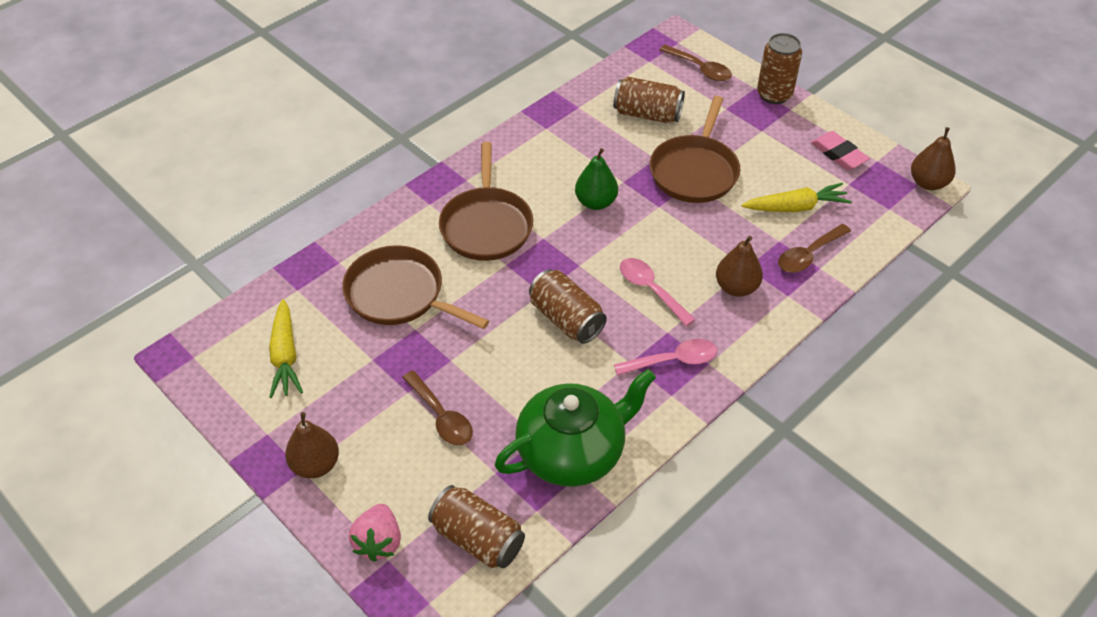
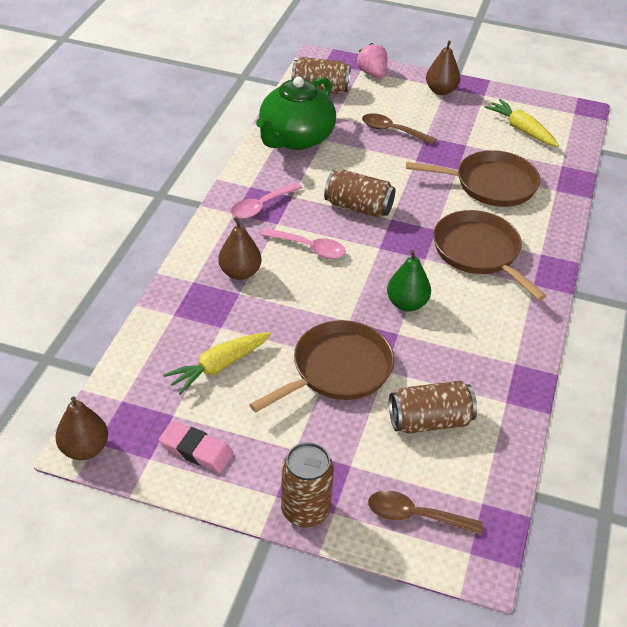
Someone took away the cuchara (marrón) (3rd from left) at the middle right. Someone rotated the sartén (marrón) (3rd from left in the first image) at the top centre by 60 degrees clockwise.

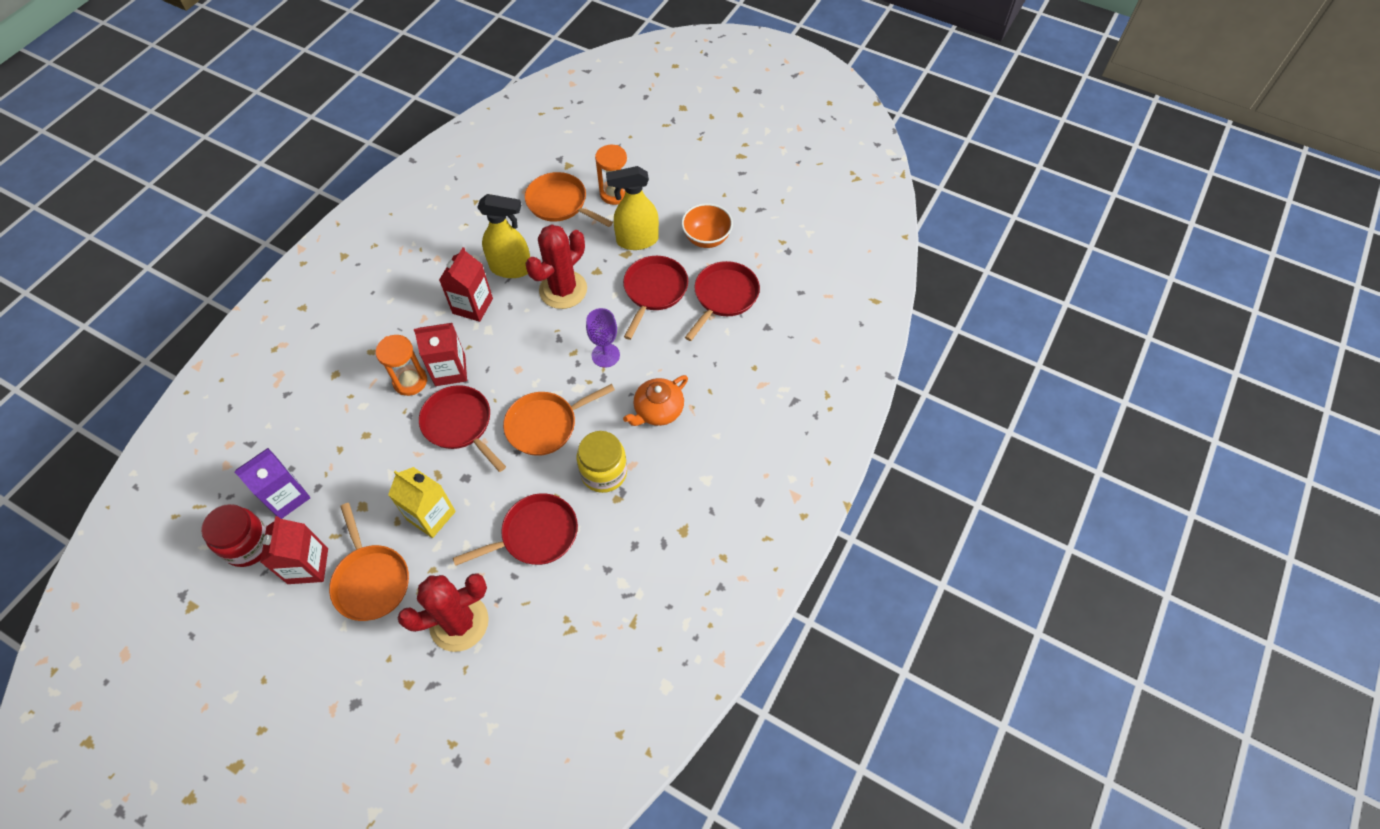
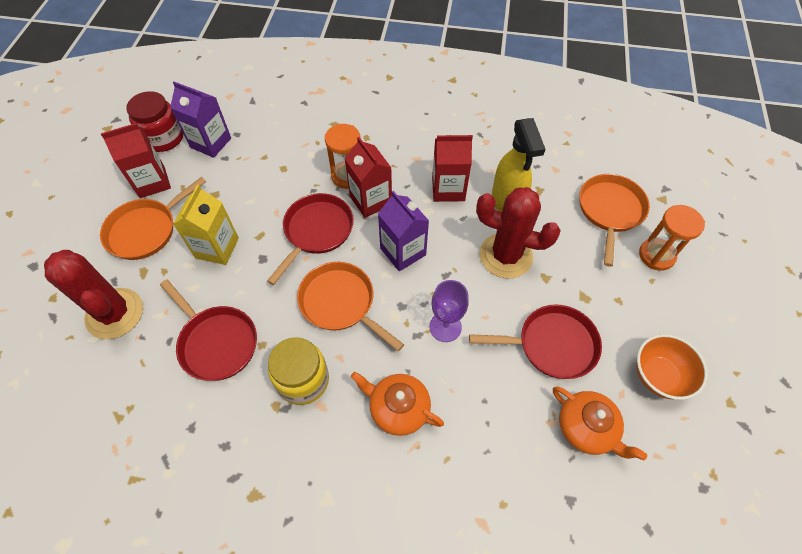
Someone took away the pulverizador (amarillo) (2nd from left) at the top centre. Someone put down the cartón de leche (morado) (2nd from left) at the centre. Someone swapped the sartén (rojo) (4th from left) at the centre for the tetera (naranja) (2nd from left) at the bottom right.

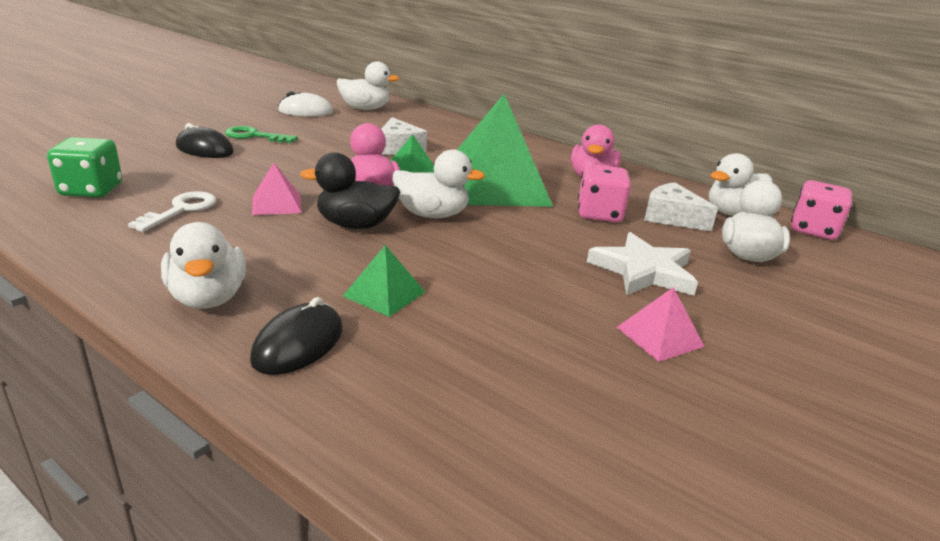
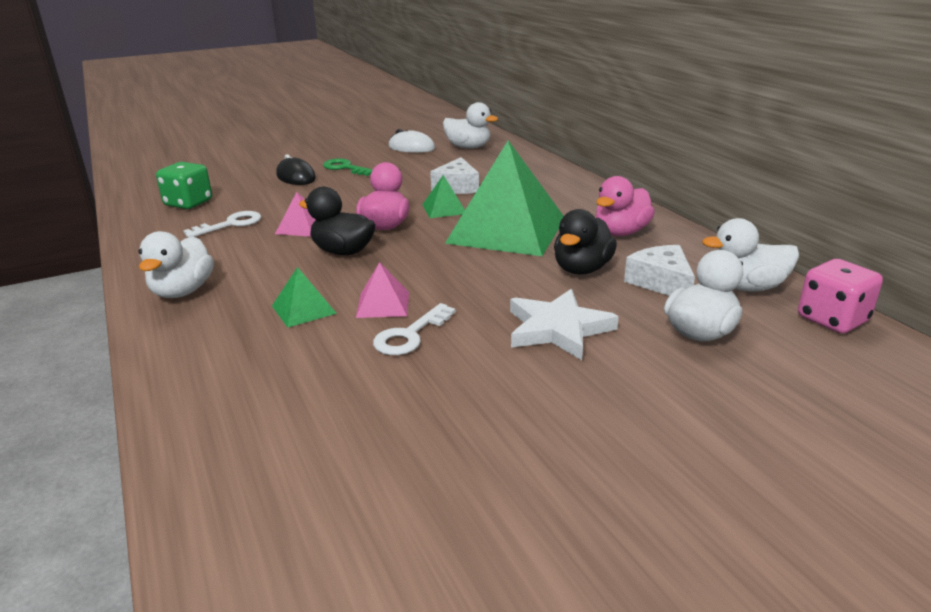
Someone took away the ratón (negro) (2nd from left) at the middle left. Someone took away the pato (blanco) (3rd from left) at the centre. Someone put down the llave (blanco) (2nd from left) at the centre. Someone carried the pirámide (rosa) (2nd from left) from the middle right to the centre. Someone swapped the dado (rosa) (1st from left) at the centre for the pato (negro) (2nd from left) at the centre.

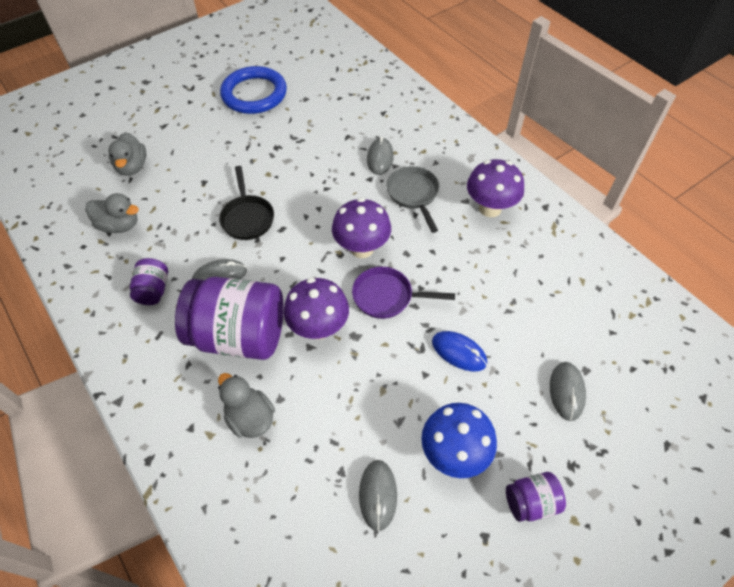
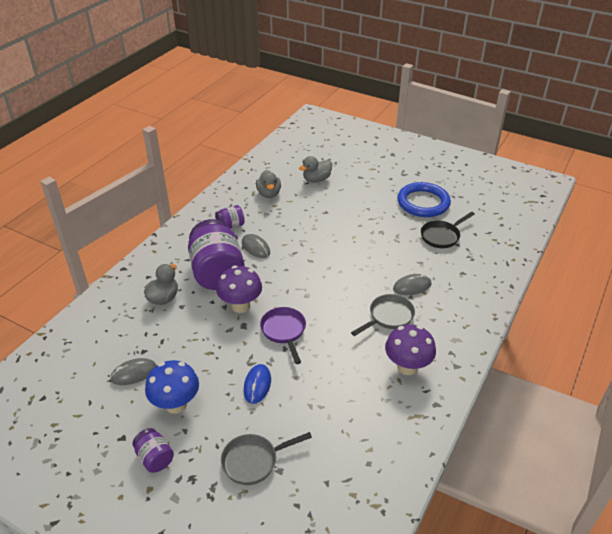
Someone took away the seta (morado) (2nd from left) at the centre. Someone carried the sartén (negro) from the centre to the middle right. Someone swapped the ratón (gris) (4th from left) at the middle right for the sartén (gris) (1st from left) at the bottom centre.

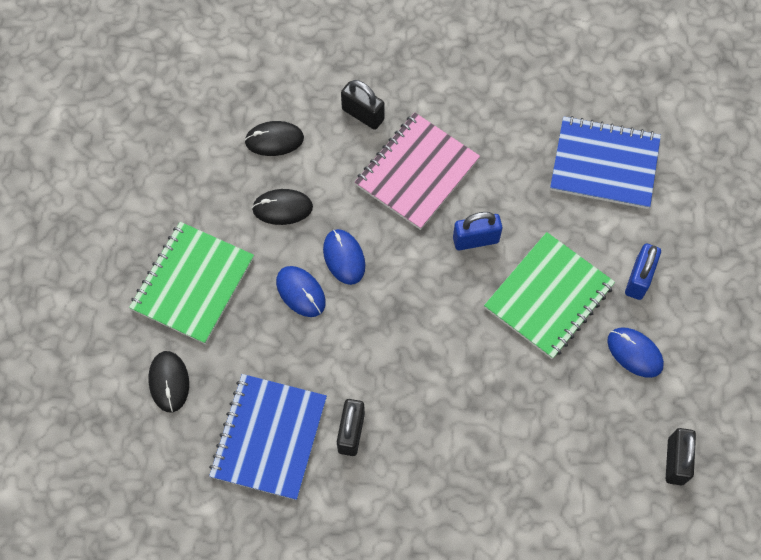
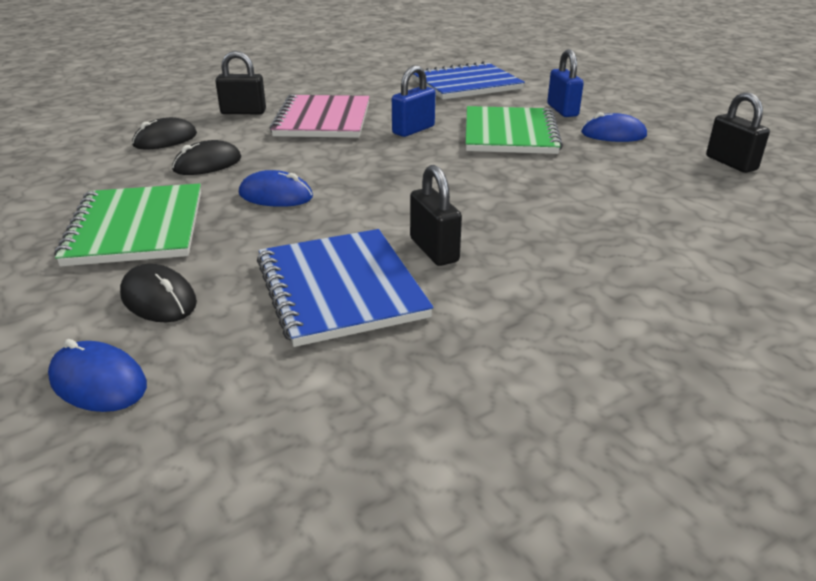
Someone carried the ratón (azul) (2nd from left in the first image) from the centre to the middle left.

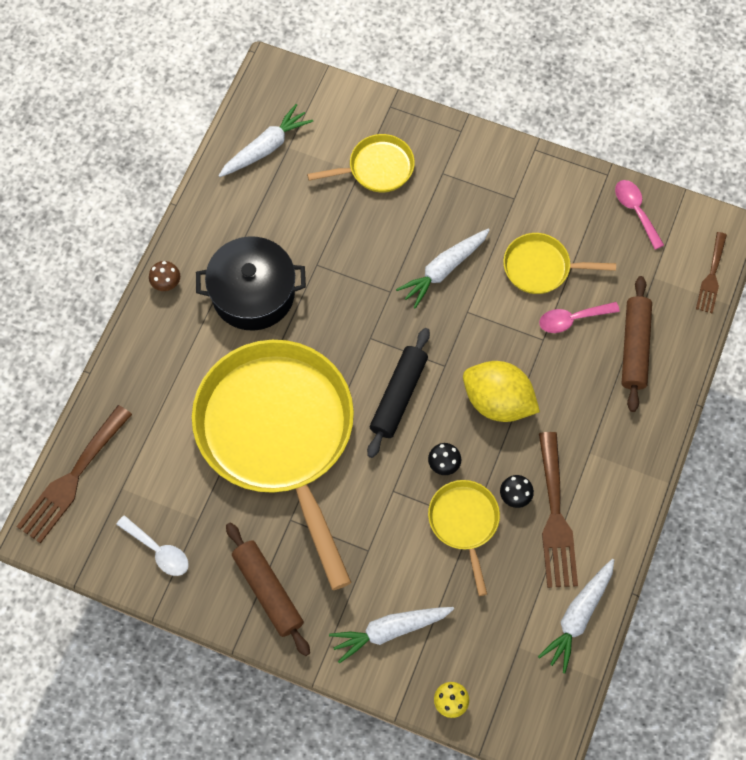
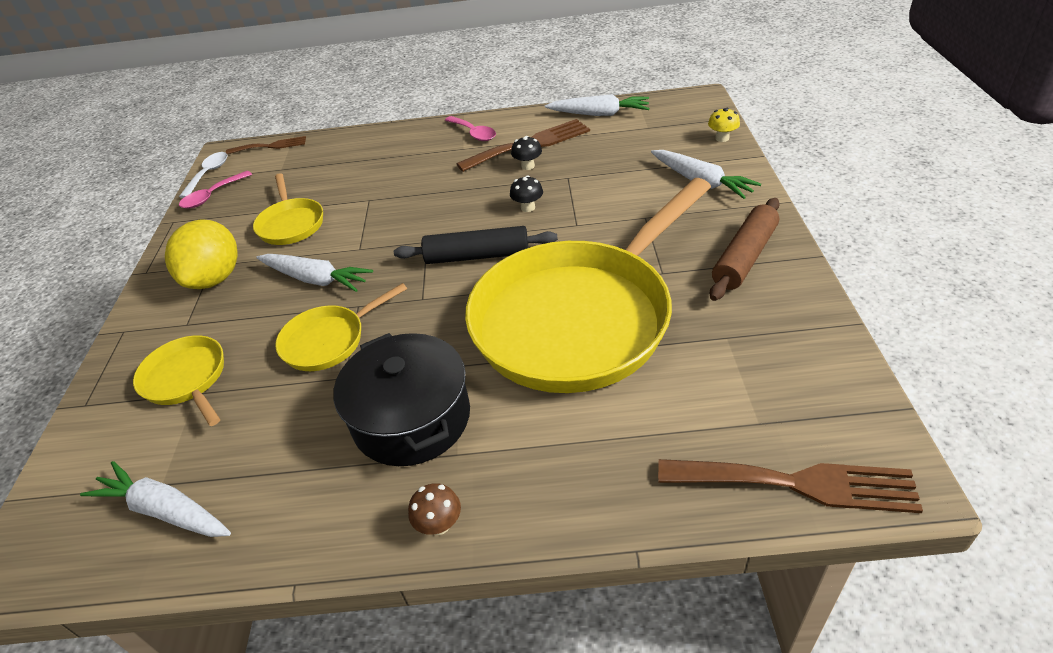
Someone took away the rodillo (marrón) (2nd from left) at the middle right. Someone carried the cuchara (blanco) from the bottom left to the top left. Someone carried the sartén (amarillo) (3rd from left) from the bottom centre to the middle left. Someone carried the limón (amarillo) from the middle right to the middle left. Someone carried the cuchara (rosa) (1st from left in the first image) from the middle right to the top centre.

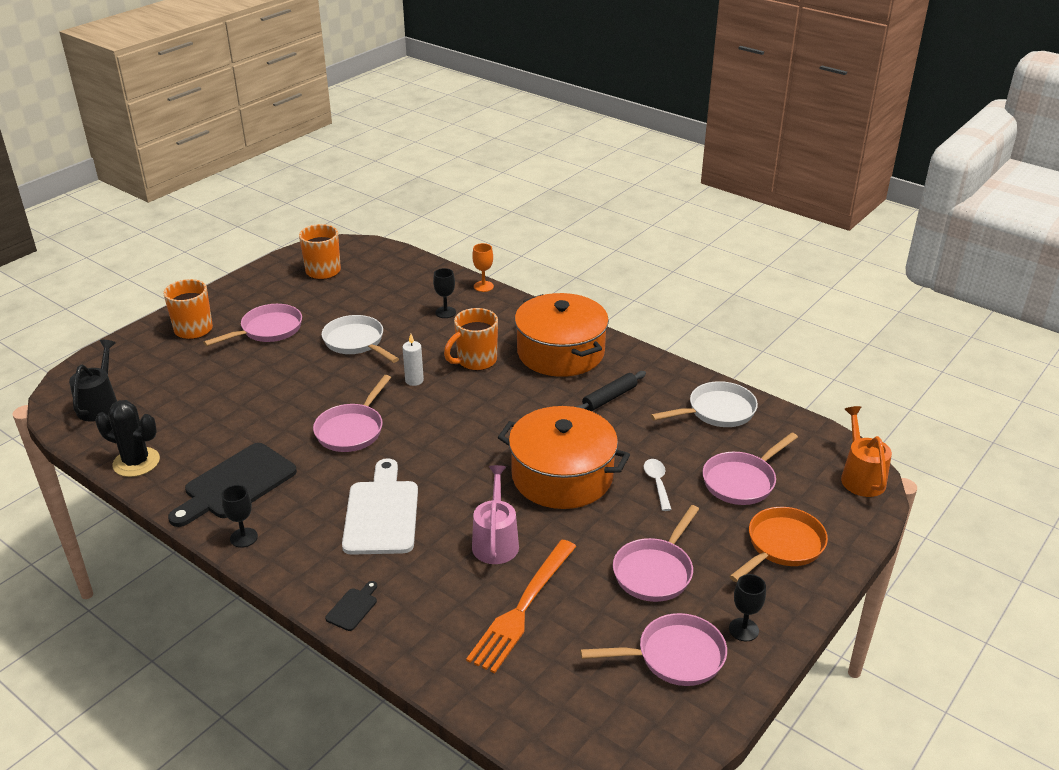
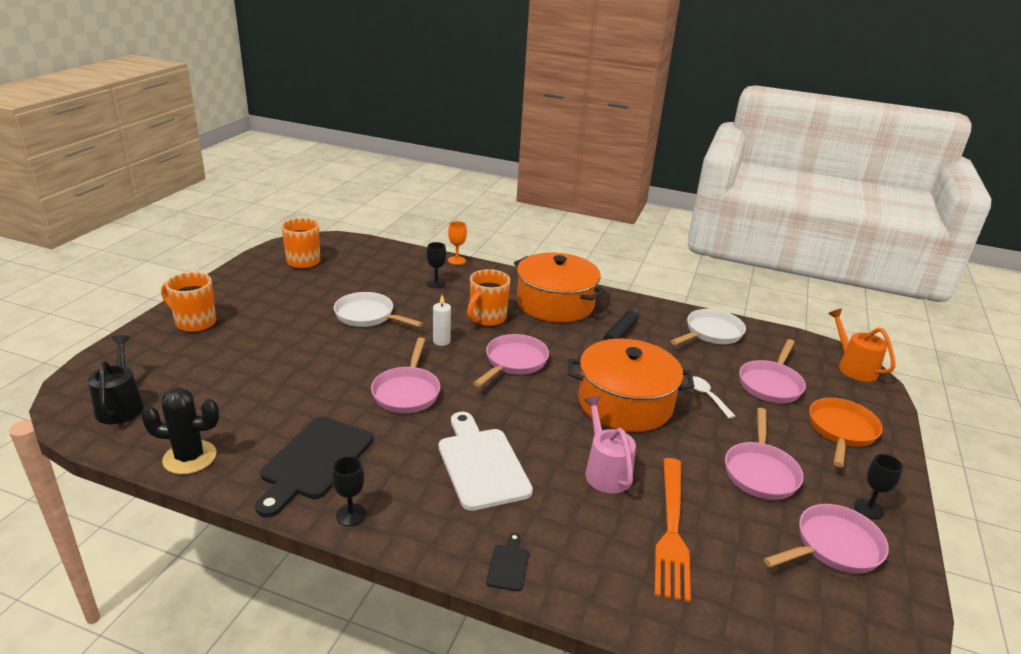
Someone carried the sartén (rosa) (1st from left in the first image) from the middle left to the centre.

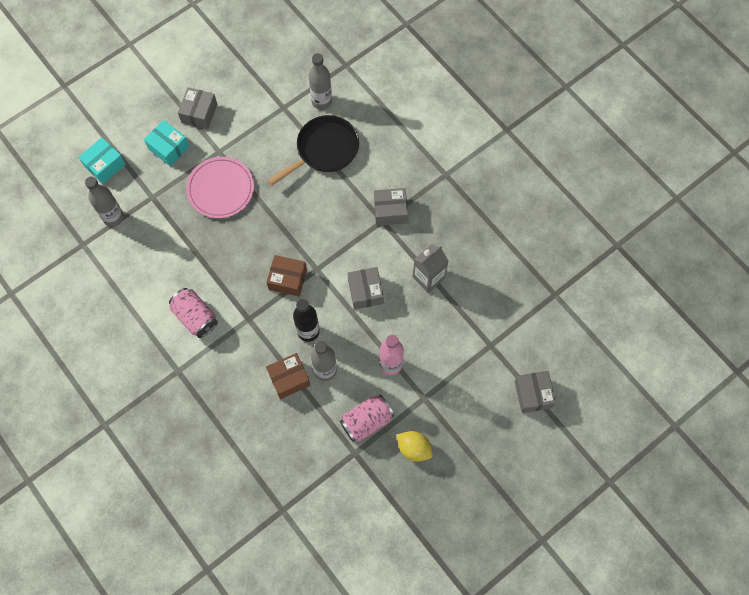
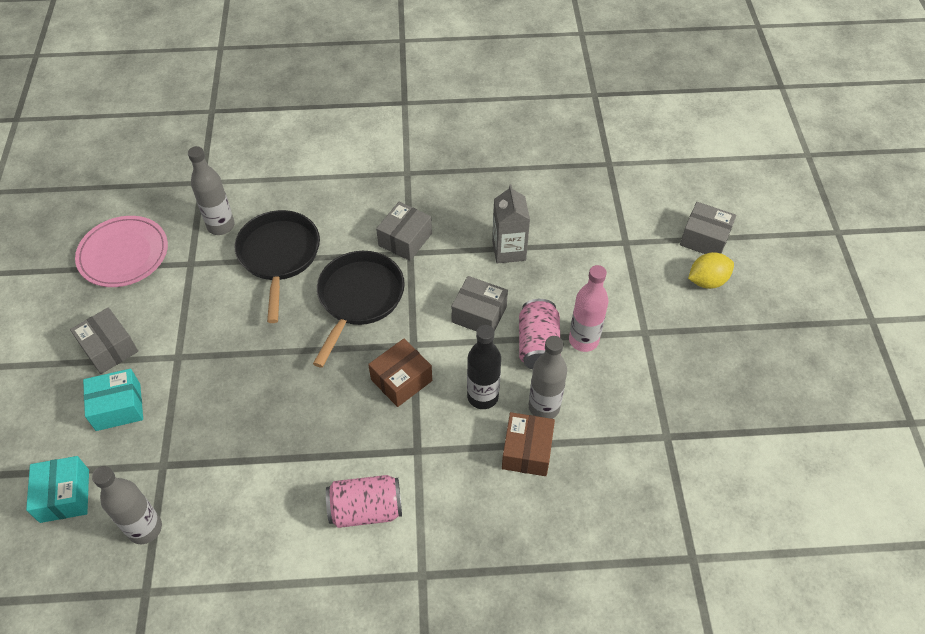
Someone put down the sartén (negro) (2nd from left) at the centre. Someone carried the plato (rosa) from the top left to the middle left. Someone carried the lata (rosa) (2nd from left) from the bottom centre to the centre. Someone carried the limón (amarillo) from the bottom centre to the middle right.

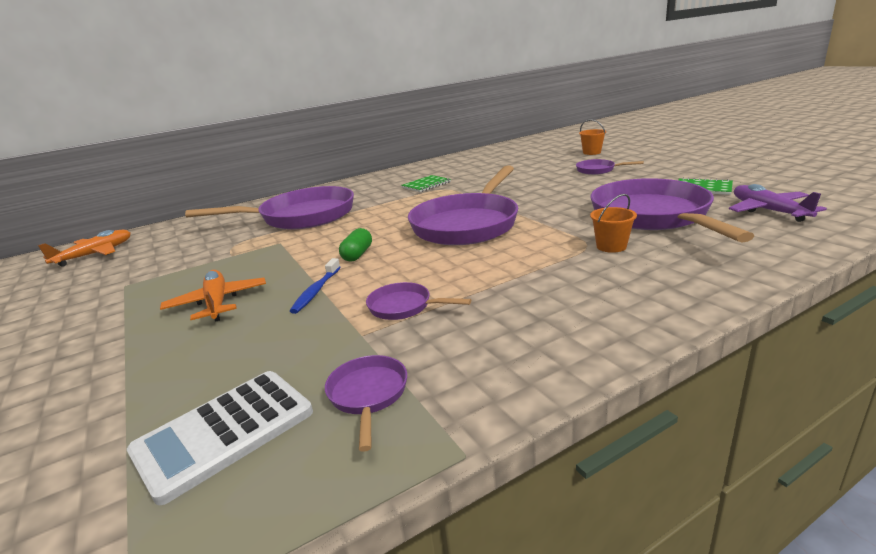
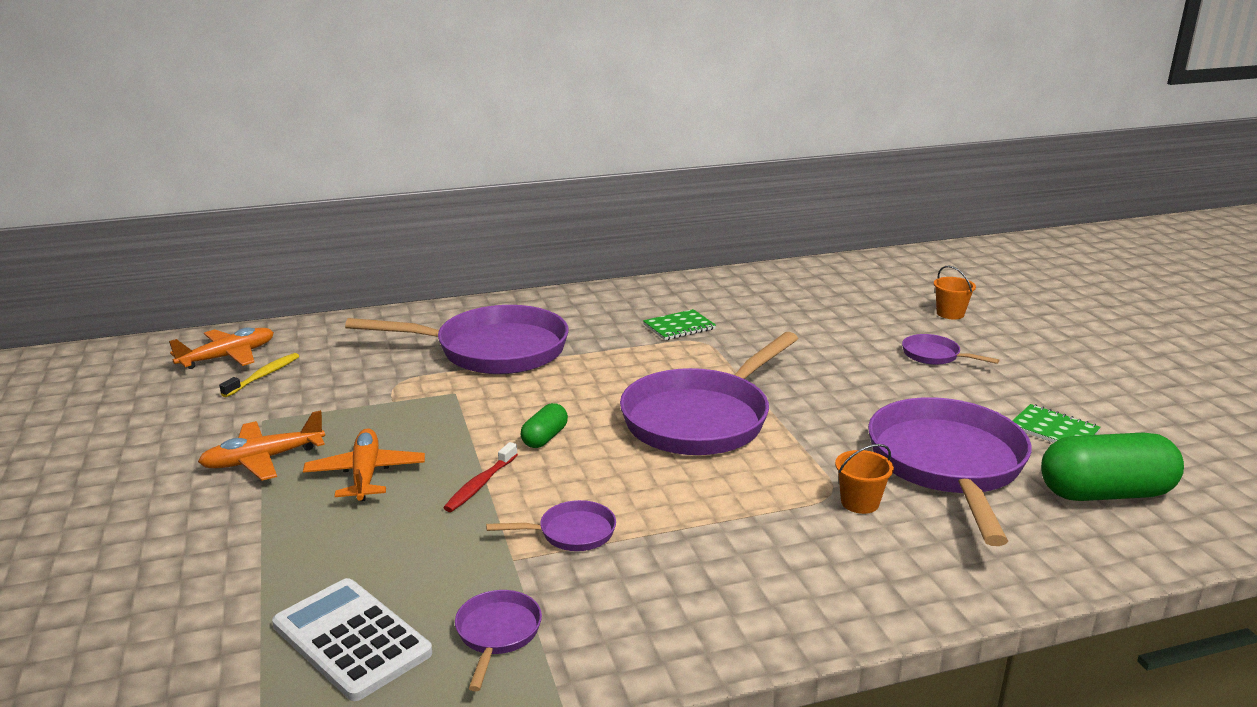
Someone put down the avión (naranja) (2nd from left) at the middle left. Someone put down the cepillo de dientes (amarillo) at the middle left. Someone swapped the avión (morado) at the middle right for the cápsula (verde) (2nd from left) at the middle right. Someone repainted the cepillo de dientes (azul) at the centre, which became the cepillo de dientes (rojo) at the bottom centre. Someone rotated the calculadora (blanco) at the bottom left by 75 degrees clockwise. Someone rotated the sartén (morado) (3rd from left) at the centre by 135 degrees clockwise.

